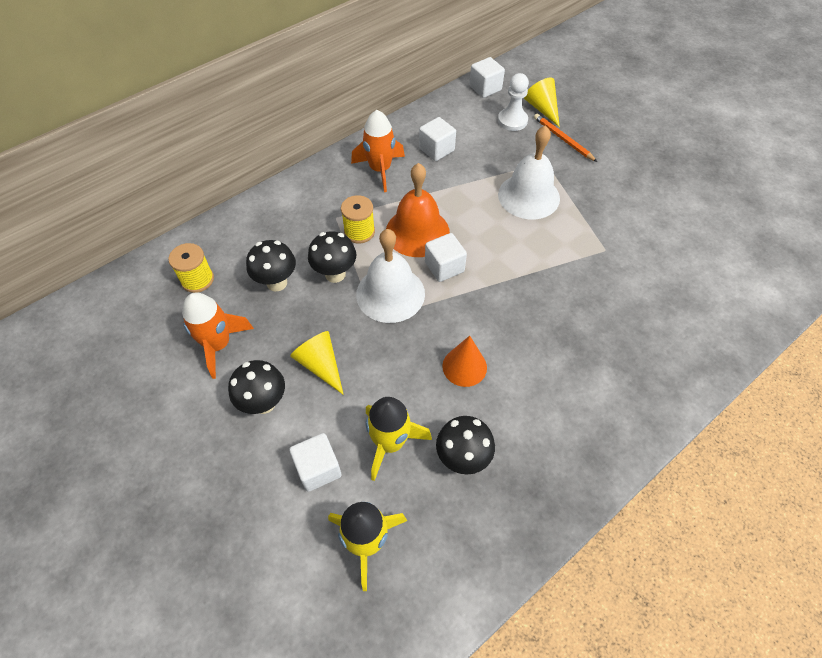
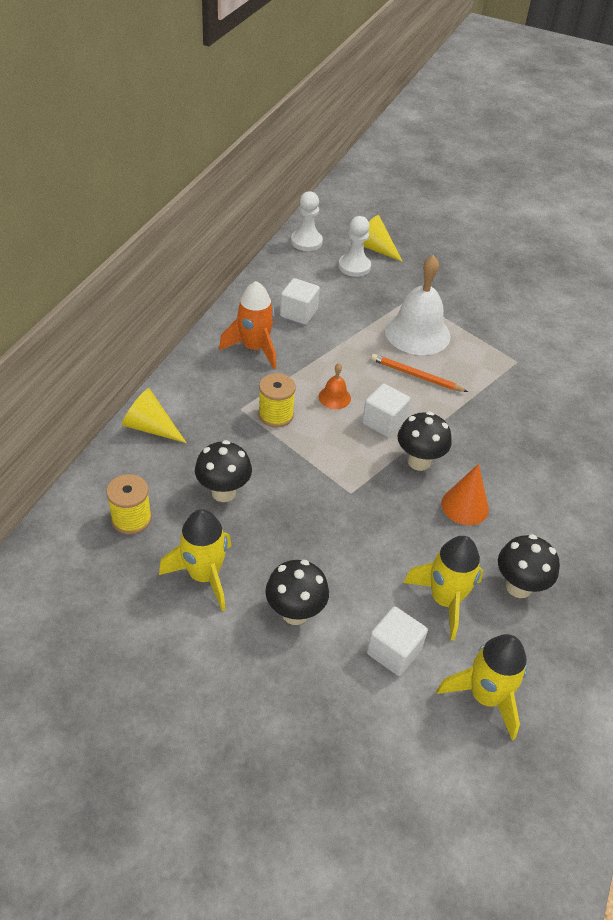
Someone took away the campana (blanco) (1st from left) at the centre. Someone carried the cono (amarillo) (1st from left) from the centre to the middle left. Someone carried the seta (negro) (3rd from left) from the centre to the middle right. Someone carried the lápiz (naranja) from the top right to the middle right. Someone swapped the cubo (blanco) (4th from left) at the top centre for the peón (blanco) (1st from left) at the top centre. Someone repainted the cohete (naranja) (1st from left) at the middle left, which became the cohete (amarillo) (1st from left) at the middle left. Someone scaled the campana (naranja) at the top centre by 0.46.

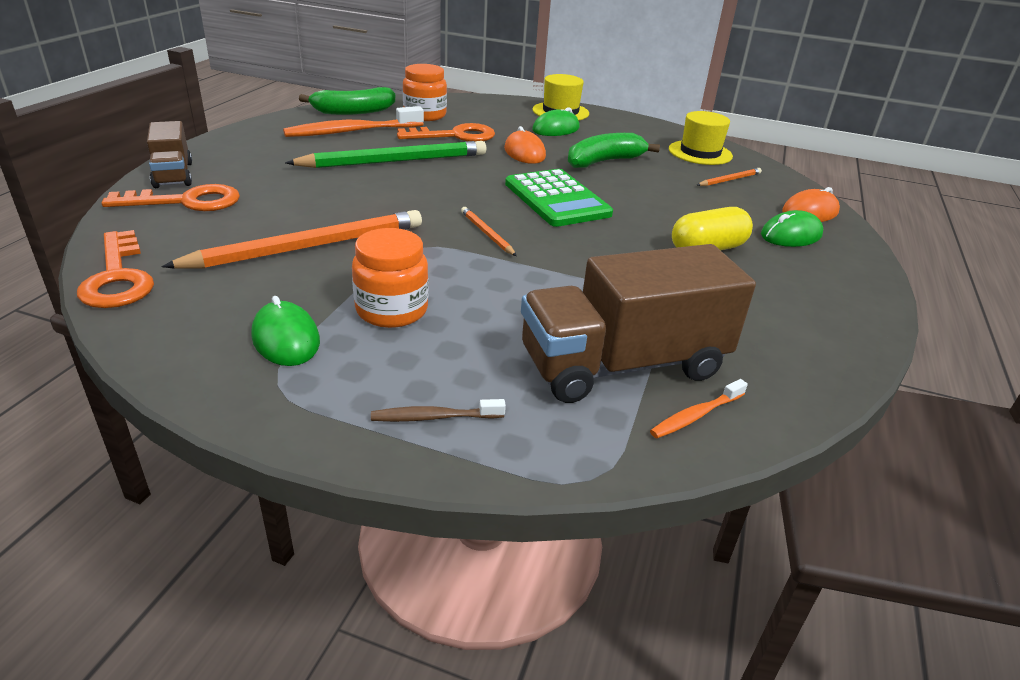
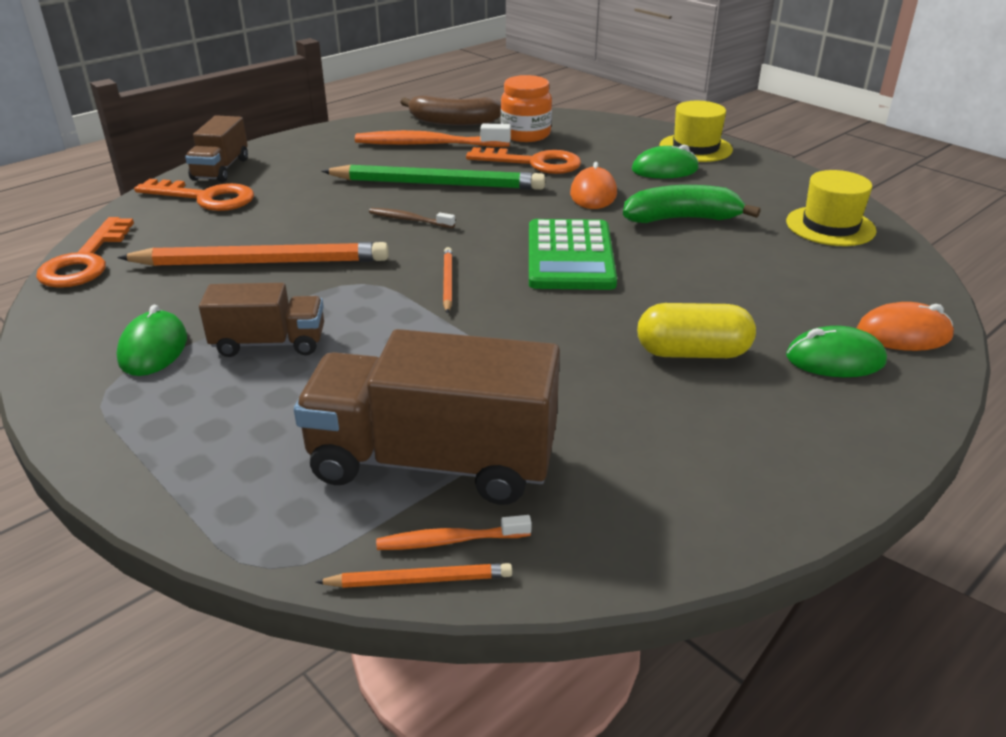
Someone carried the cepillo de dientes (marrón) from the centre to the top centre. Someone carried the lápiz (naranja) (3rd from left in the first image) from the top right to the bottom centre. Someone swapped the tarro (naranja) (1st from left) at the centre for the camión (marrón) (2nd from left) at the middle left. Someone repainted the plátano (verde) (1st from left) at the top centre, which became the plátano (marrón) at the top centre.

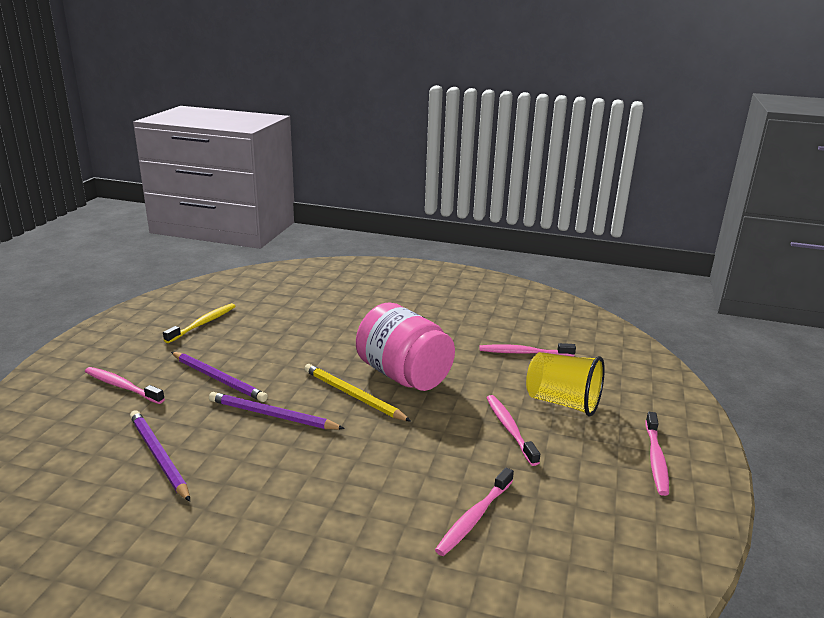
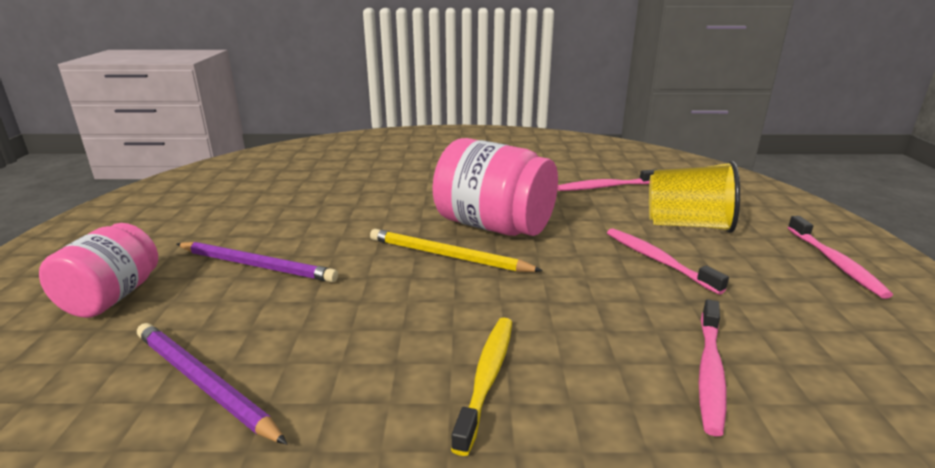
Someone took away the lápiz (morado) (3rd from left) at the centre. Someone carried the cepillo de dientes (amarillo) from the middle left to the bottom centre. Someone swapped the cepillo de dientes (rosa) (1st from left) at the middle left for the tarro (rosa) (1st from left) at the middle left.

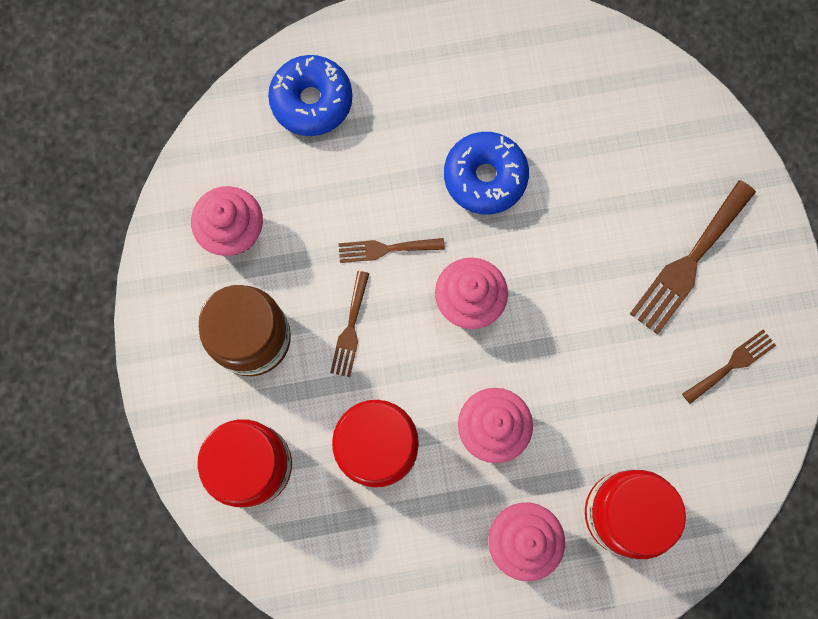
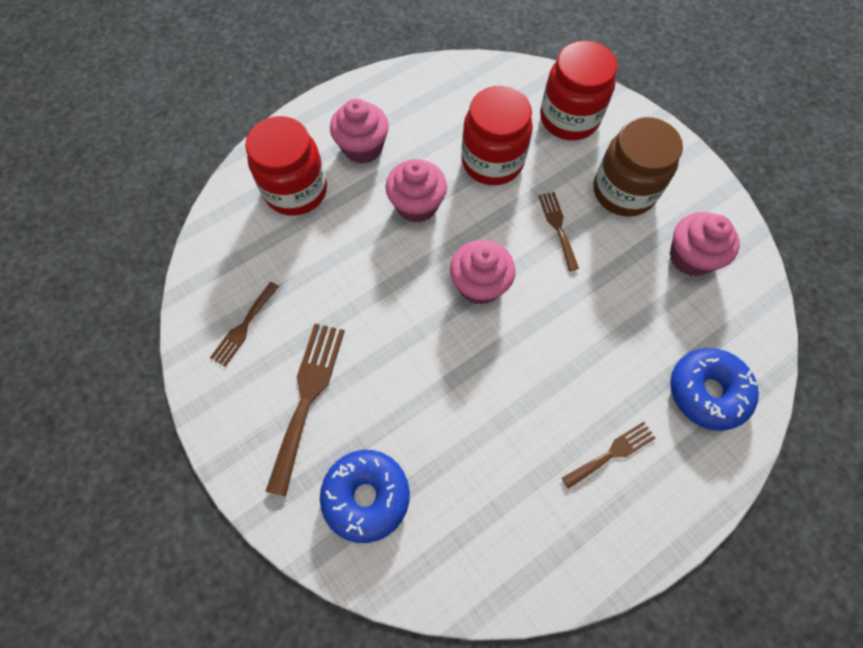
Someone carried the tenedor (marrón) (2nd from left in the first image) from the centre to the bottom right. Someone carried the rosquilla (azul) (2nd from left in the first image) from the top centre to the bottom centre.

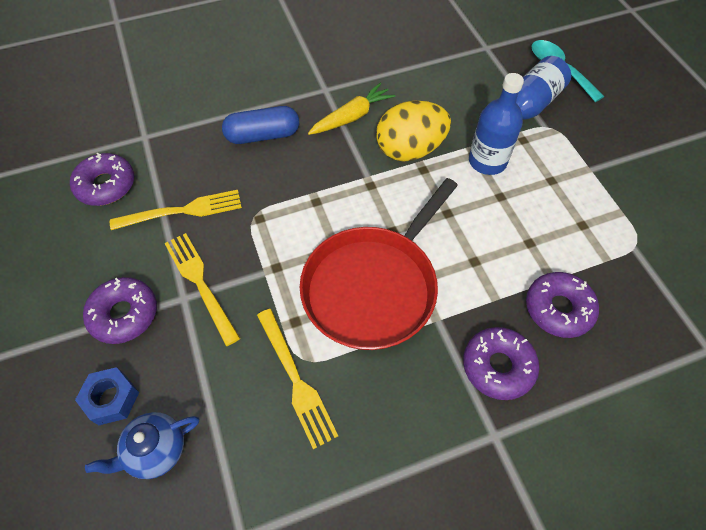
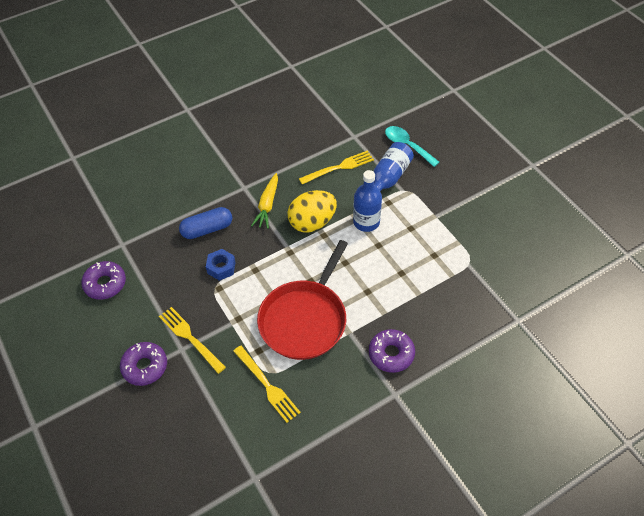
Someone took away the tetera (azul) at the bottom left. Someone took away the rosquilla (morado) (4th from left) at the middle right. Someone carried the tuerca (azul) from the bottom left to the centre. Someone carried the tenedor (amarillo) (1st from left in the first image) from the middle left to the top centre. Someone rotated the zanahoria (amarillo) at the top centre by 150 degrees clockwise.

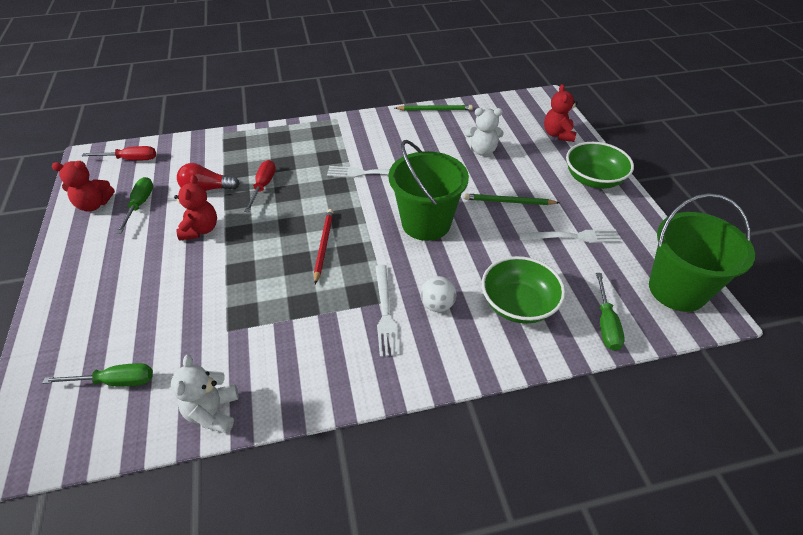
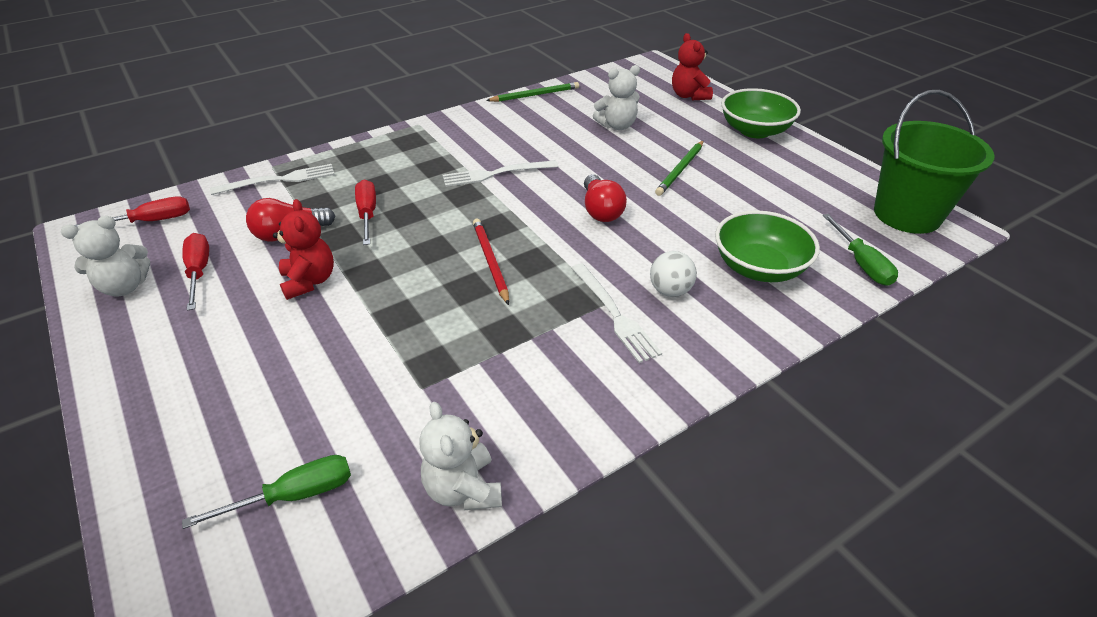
Someone carried the tenedor (blanco) (3rd from left in the first image) from the middle right to the top left. Someone swapped the balde (verde) (1st from left) at the centre for the bombilla (rojo) (2nd from left) at the top centre. Someone repainted the osito (rojo) (1st from left) at the middle left, which became the osito (blanco) (1st from left) at the middle left. Someone repainted the destornillador (verde) (2nd from left) at the middle left, which became the destornillador (rojo) (2nd from left) at the middle left. Someone rotated the lápiz (verde) (2nd from left) at the centre by 45 degrees counterclockwise.

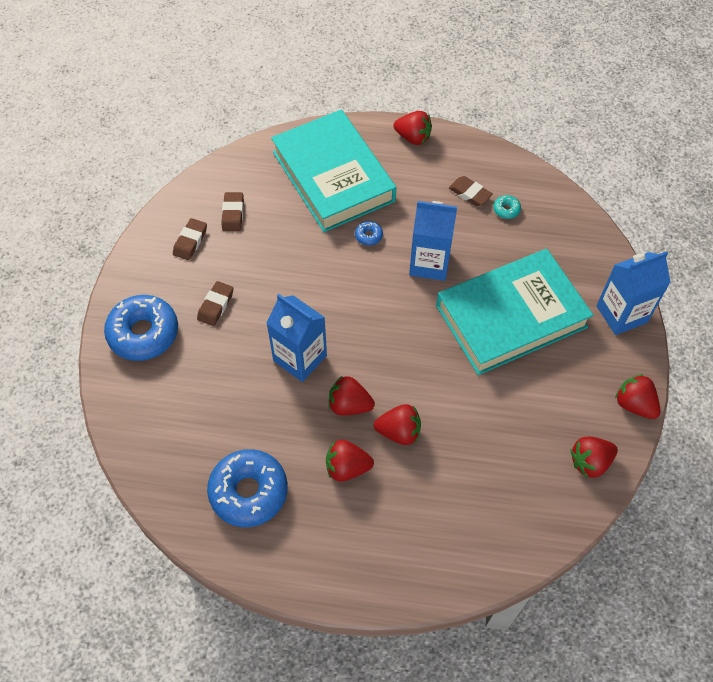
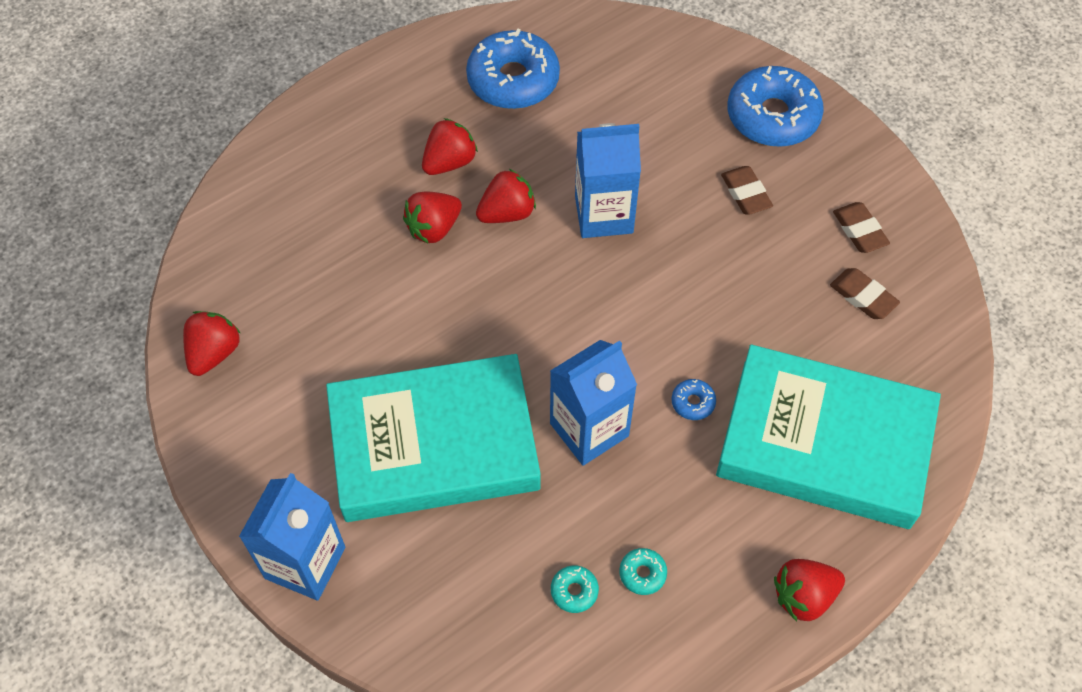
Someone took away the fresa (rojo) (6th from left) at the middle right. Someone swapped the goma de borrar (marrón) (4th from left) at the top centre for the rosquilla (turquesa) (2nd from left) at the bottom centre. Someone rotated the libro (turquesa) (2nd from left in the first image) at the middle right by 60 degrees clockwise.

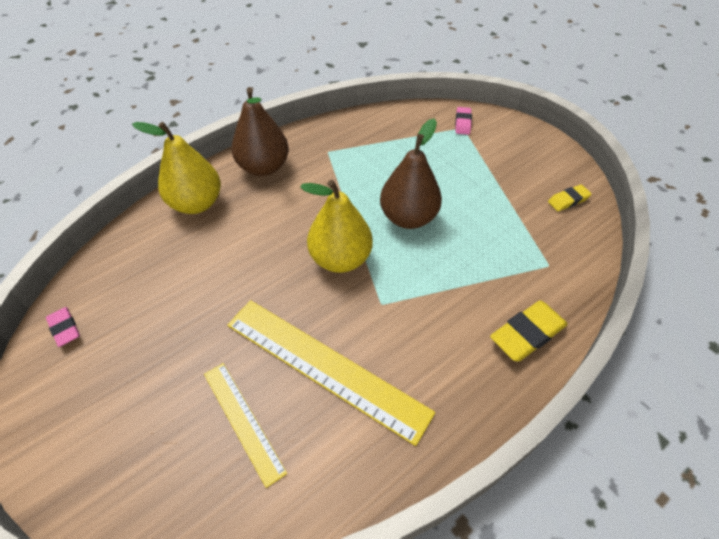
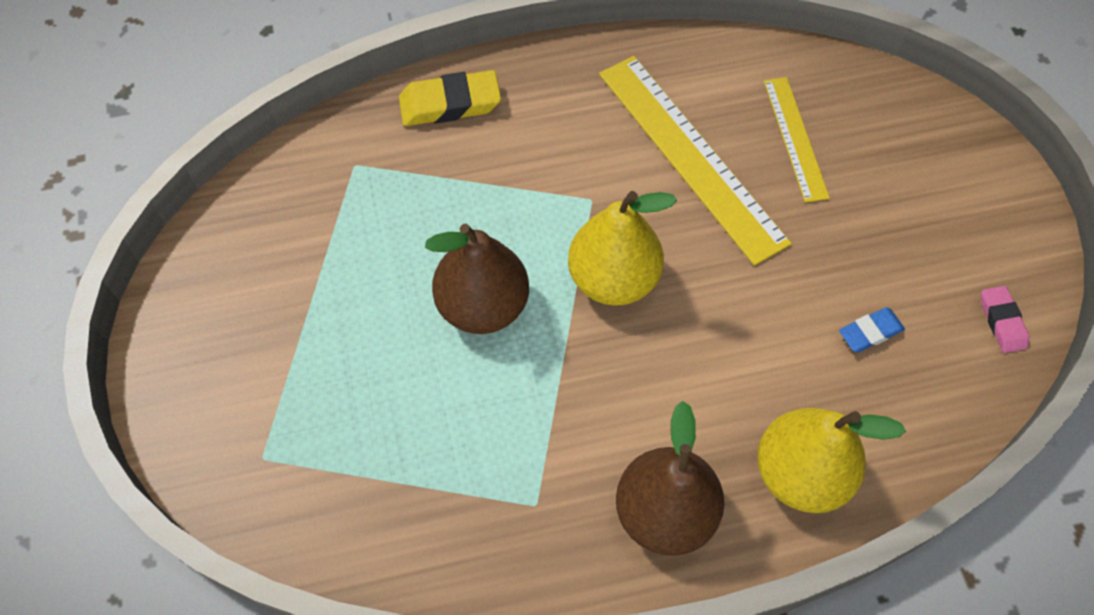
Someone took away the goma de borrar (rosa) (2nd from left) at the top centre. Someone took away the goma de borrar (amarillo) (2nd from left) at the middle right. Someone put down the goma de borrar (azul) at the middle right.

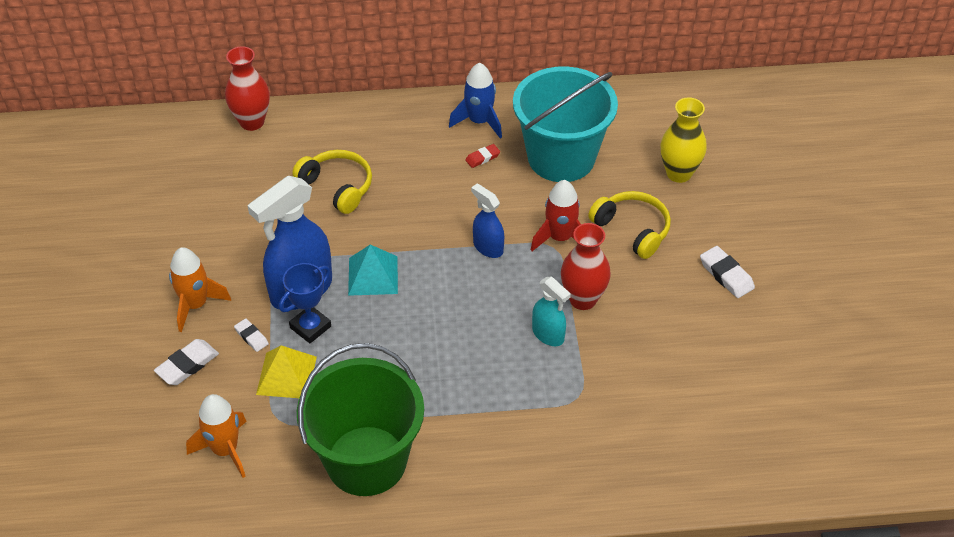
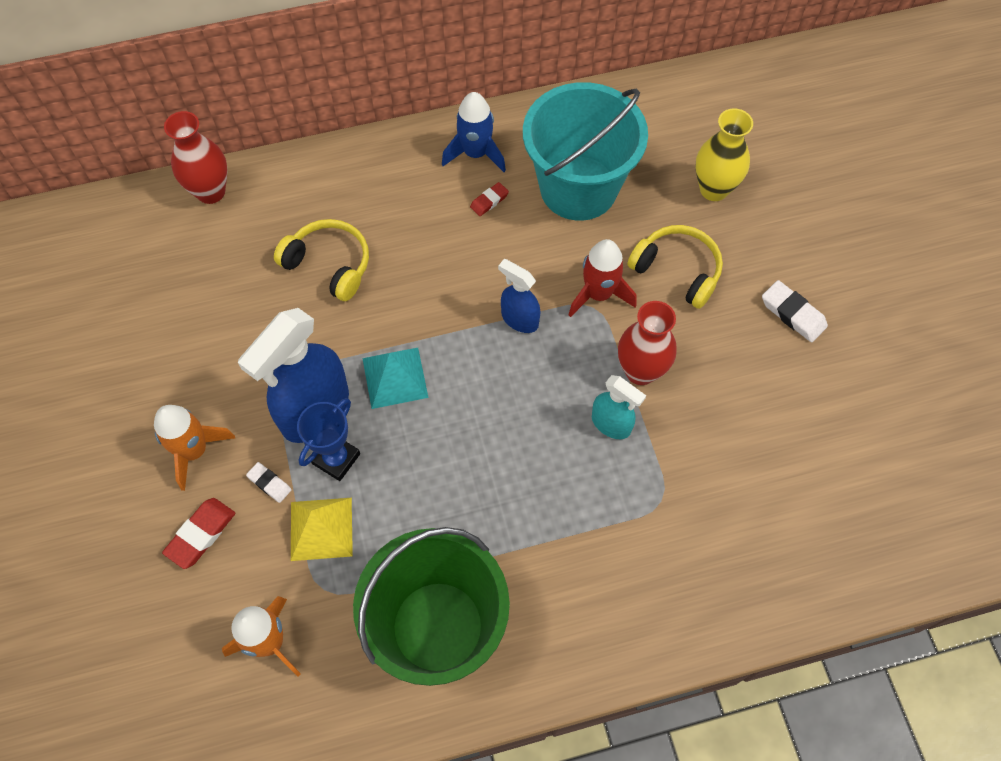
Someone repainted the goma de borrar (blanco) (1st from left) at the bottom left, which became the goma de borrar (rojo) (1st from left) at the bottom left.

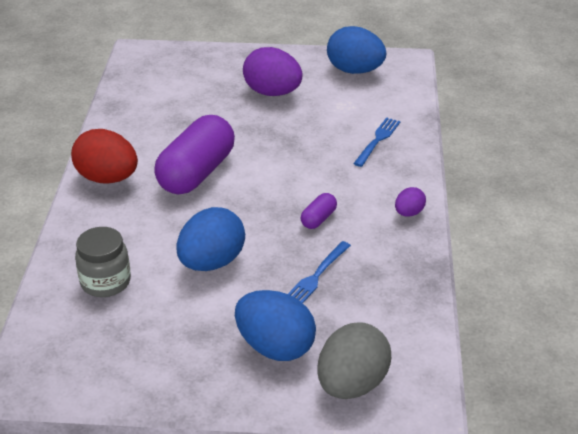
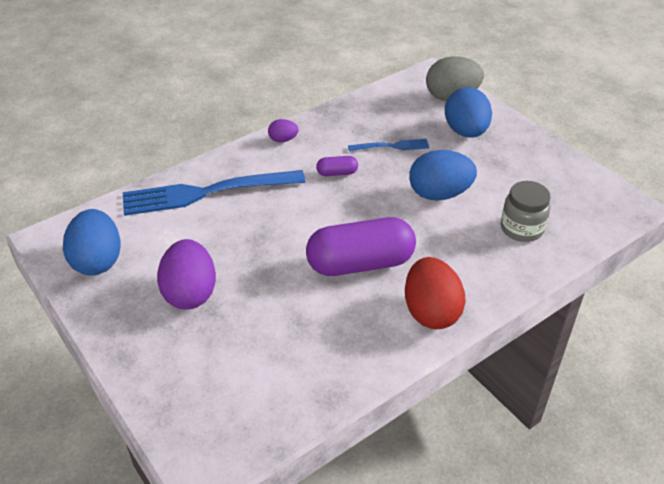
Someone scaled the tenedor (azul) (2nd from left in the first image) at the top centre by 2.10.

